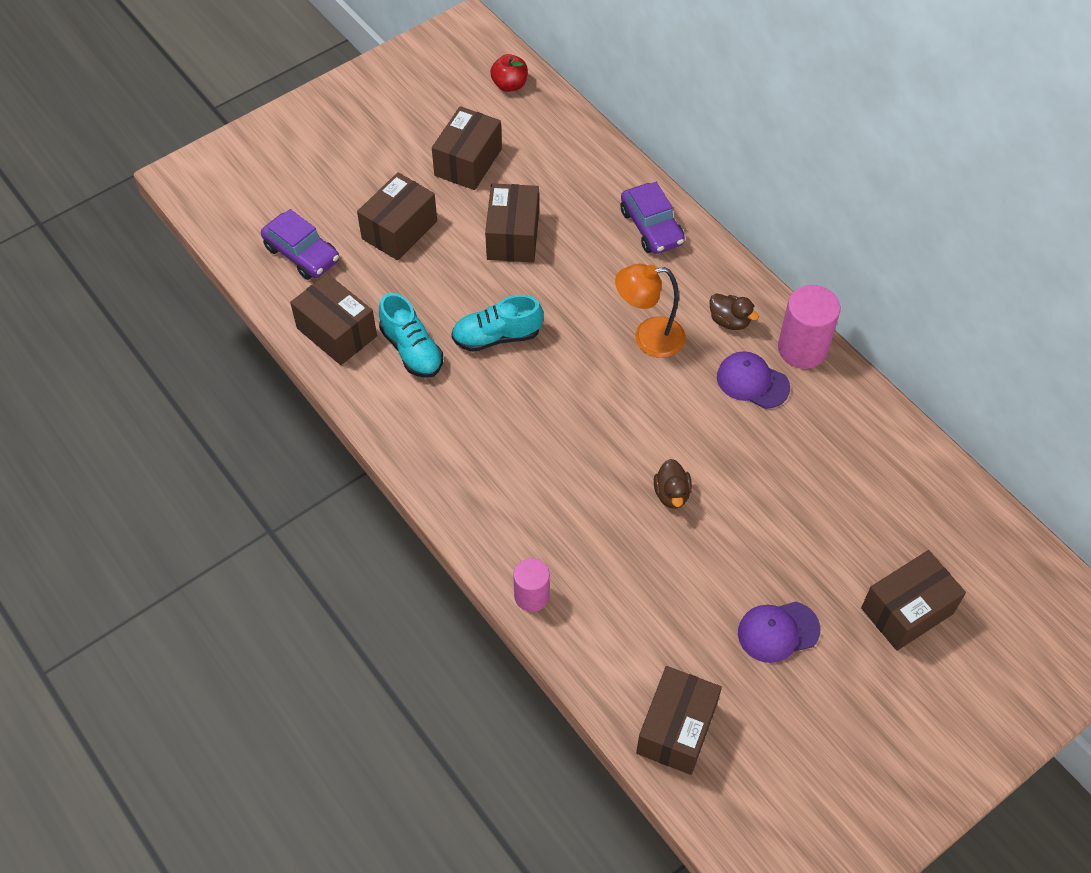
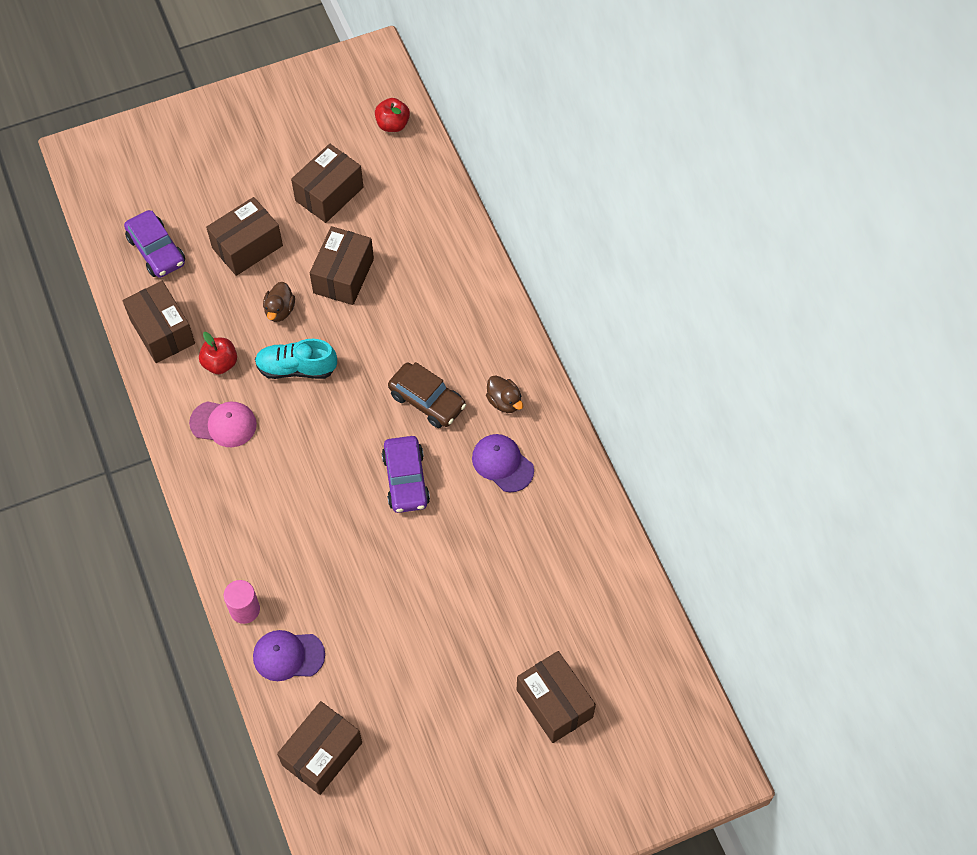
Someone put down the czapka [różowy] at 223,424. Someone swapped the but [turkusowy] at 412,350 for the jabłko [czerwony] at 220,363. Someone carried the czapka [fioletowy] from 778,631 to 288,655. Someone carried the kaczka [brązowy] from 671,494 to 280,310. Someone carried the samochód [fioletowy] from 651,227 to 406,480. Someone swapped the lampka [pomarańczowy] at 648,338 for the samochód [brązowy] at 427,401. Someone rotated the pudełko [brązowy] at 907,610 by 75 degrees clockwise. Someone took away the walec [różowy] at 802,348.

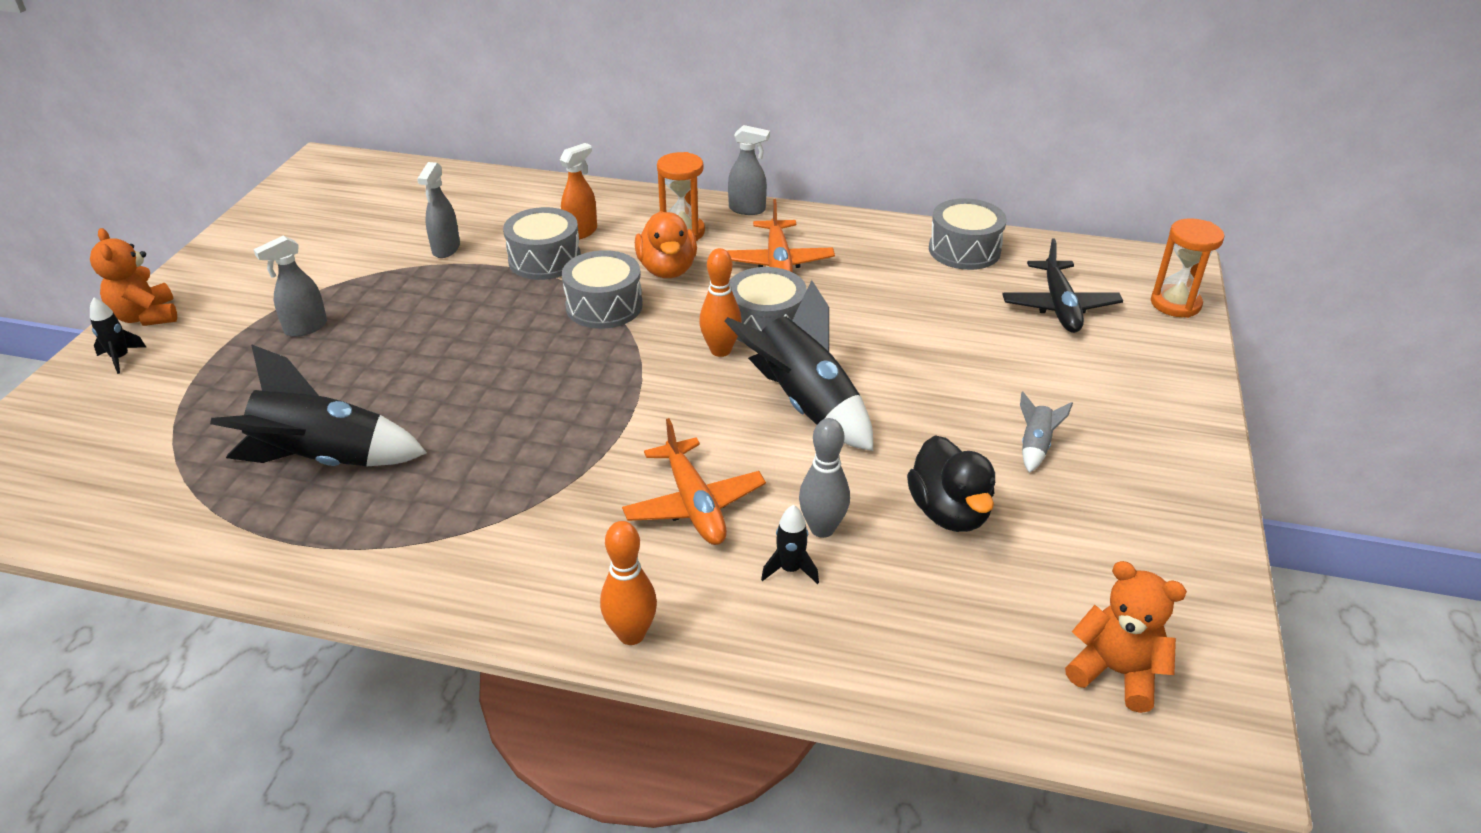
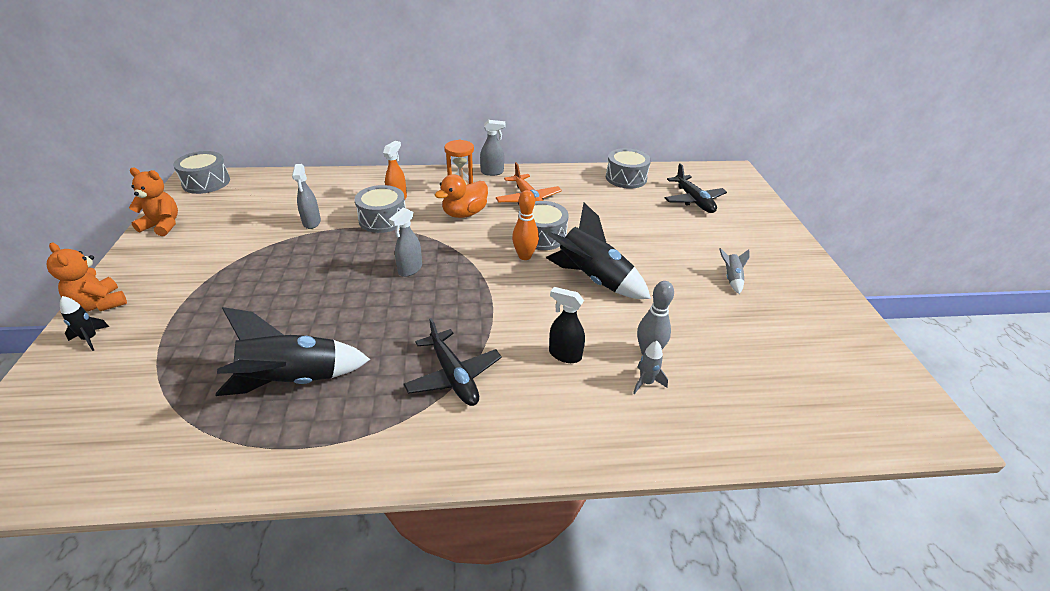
Someone carried the miś [pomarańczowy] from 1116,672 to 162,225. Someone carried the bęben [szary] from 604,306 to 206,182. Someone carried the spryskiwacz [szary] from 305,328 to 410,269. Someone put down the samolot [czarny] at 453,376. Someone rotated the kaczka [pomarańczowy] at 667,270 by 75 degrees clockwise. Someone swapped the samolot [pomarańczowy] at 694,504 for the spryskiwacz [czarny] at 564,355. Someone repainted the rakieta [czarny] at 790,569, which became the rakieta [szary] at 646,382. Someone took away the kręgiel [pomarańczowy] at 631,634. Someone took away the kaczka [czarny] at 949,512. Someone took away the klepsydra [pomarańczowy] at 1175,304.

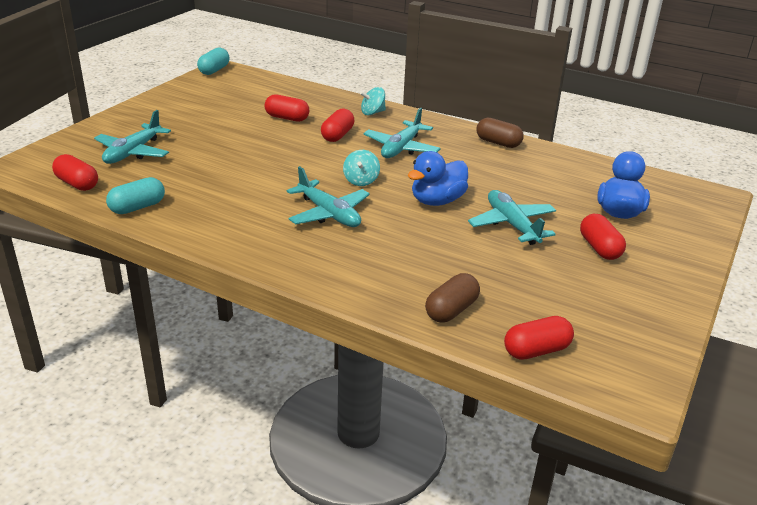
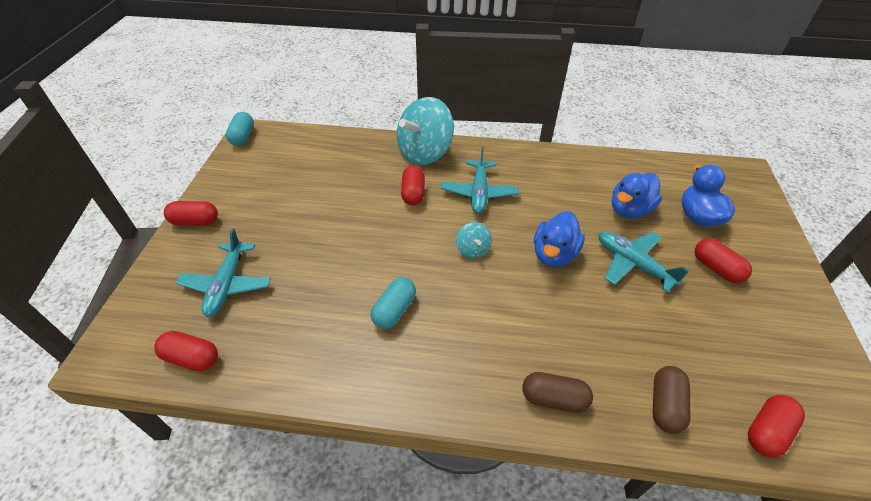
Someone carried the kapsułka [czerwony] from 287,118 to 195,221. Someone carried the kapsułka [turkusowy] from 137,207 to 394,310. Someone scaled the bączek [turkusowy] at 372,113 by 2.19. Someone carried the kapsułka [brązowy] from 498,143 to 554,399. Someone put down the kaczka [niebieski] at 629,210. Someone took away the samolot [turkusowy] at 329,214.

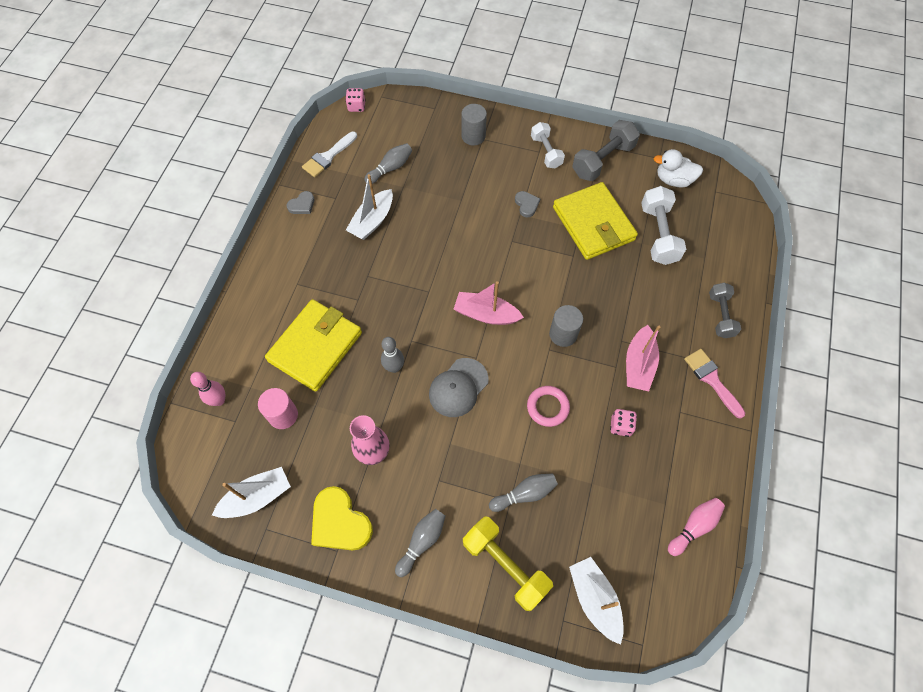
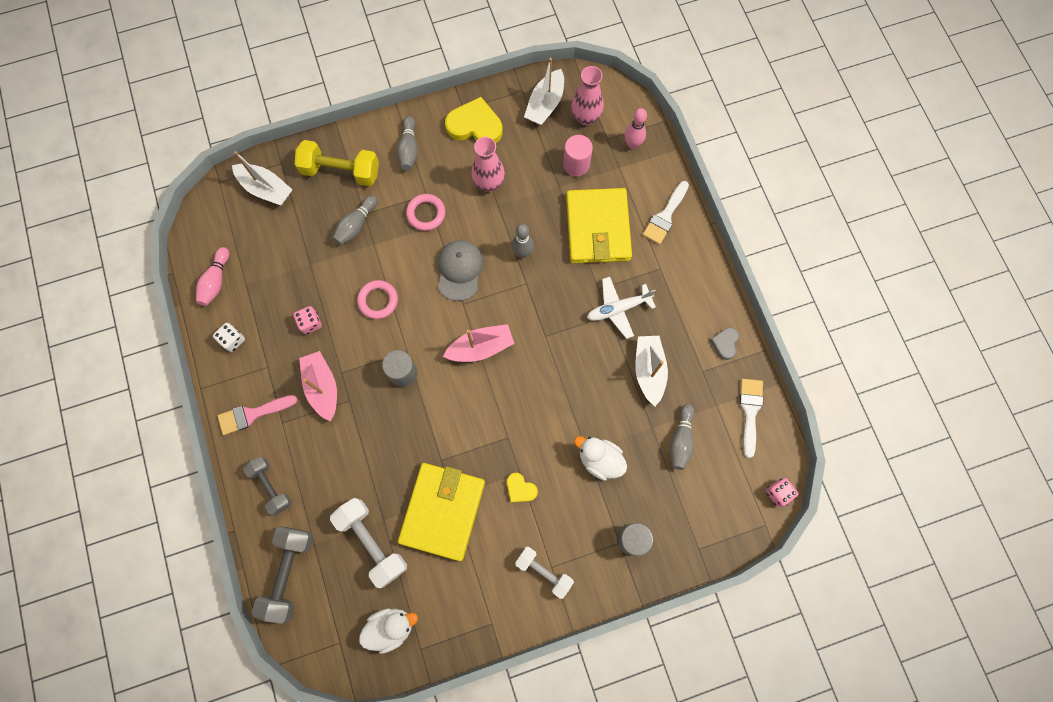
Someone put down the kostka do gry [biały] at 233,340. Someone rotated the pędzel [różowy] at 712,380 by 135 degrees clockwise. Someone carried the hantel [szary] from 603,160 to 289,573. Someone rotated the portfel [żółty] at 593,223 by 75 degrees clockwise. Someone put down the pierścień [różowy] at 426,214. Someone repainted the serce [szary] at 526,205, which became the serce [żółty] at 520,489. Someone put down the wazon [różowy] at 585,117. Someone put down the kaczka [biały] at 599,459. Someone put down the samolot [biały] at 618,309. Someone put down the pędzel [biały] at 665,216.

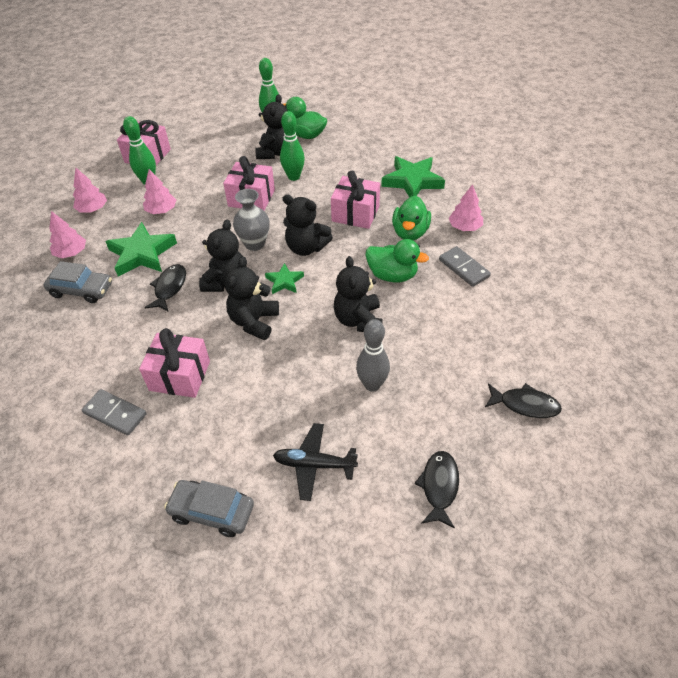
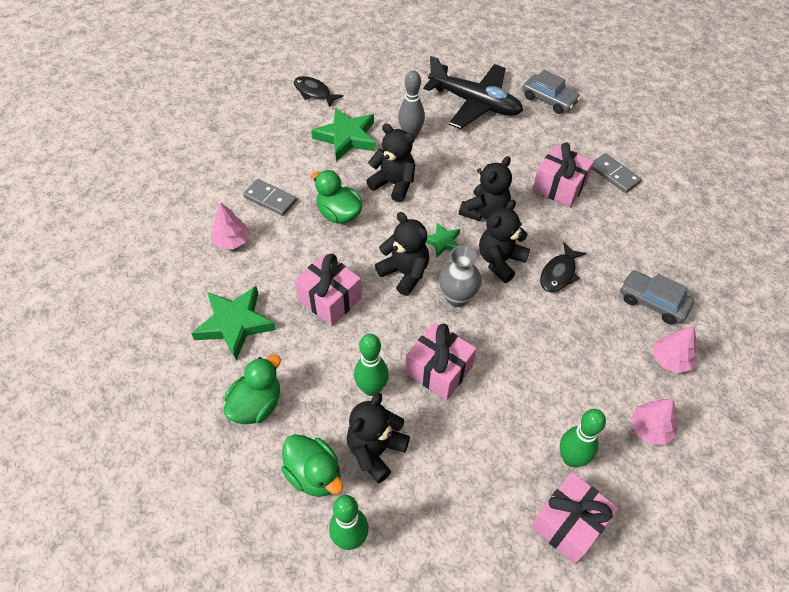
Someone carried the kaczka [zielony] from 410,232 to 257,405. Someone rotated the kostka domina [szary] at 463,268 by 45 degrees counterclockwise. Someone carried the gwiazda [zielony] from 142,254 to 346,137. Someone rotated the miś [czarny] at 358,320 by 75 degrees counterclockwise. Someone scaled the samolot [czarny] at 314,464 by 1.74. Someone took away the drzewko [różowy] at 161,210. Someone took away the ryba [czarny] at 439,486.

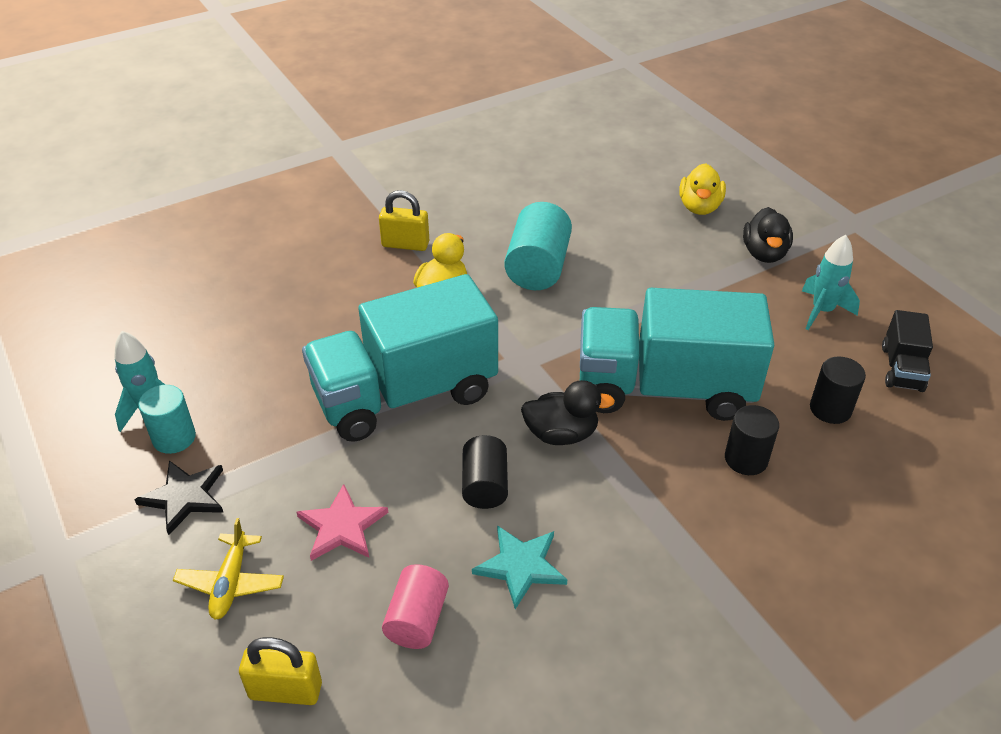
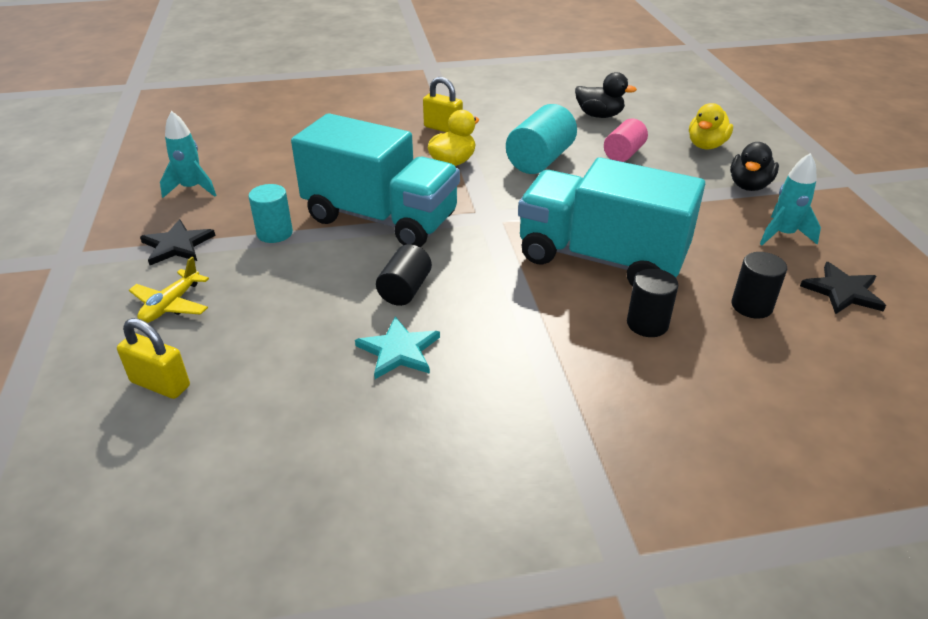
Someone carried the walec [turkusowy] from 174,438 to 275,233. Someone rotated the ciężarówka [turkusowy] at 405,394 by 150 degrees counterclockwise. Someone carried the kaczka [czarny] from 561,434 to 599,115. Someone carried the walec [różowy] from 417,619 to 623,154. Someone swapped the ciężarówka [czarny] at 902,368 for the gwiazda [czarny] at 842,291. Someone took away the gwiazda [różowy] at 342,526.

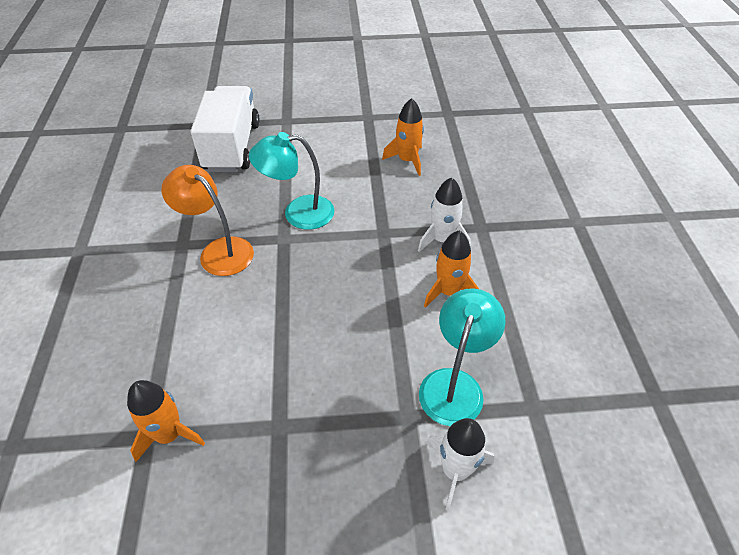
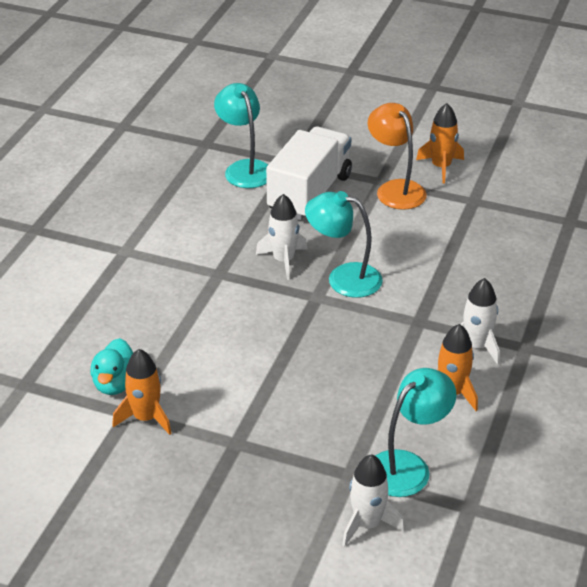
Someone put down the kaczka [turkusowy] at 115,384. Someone put down the lampka [turkusowy] at 244,168. Someone put down the rakieta [biały] at 283,260. Someone carried the lampka [pomarańczowy] from 218,251 to 395,189. Someone carried the rakieta [pomarańczowy] from 407,160 to 441,167.

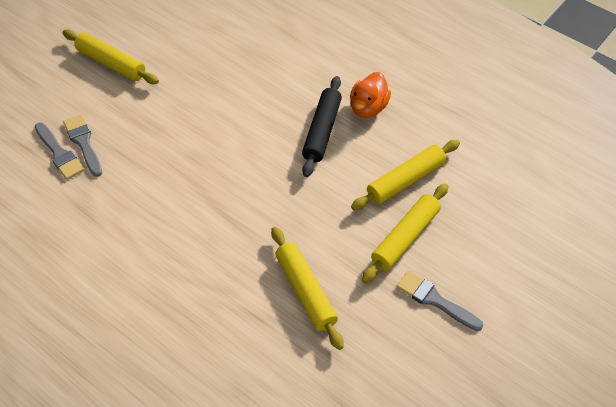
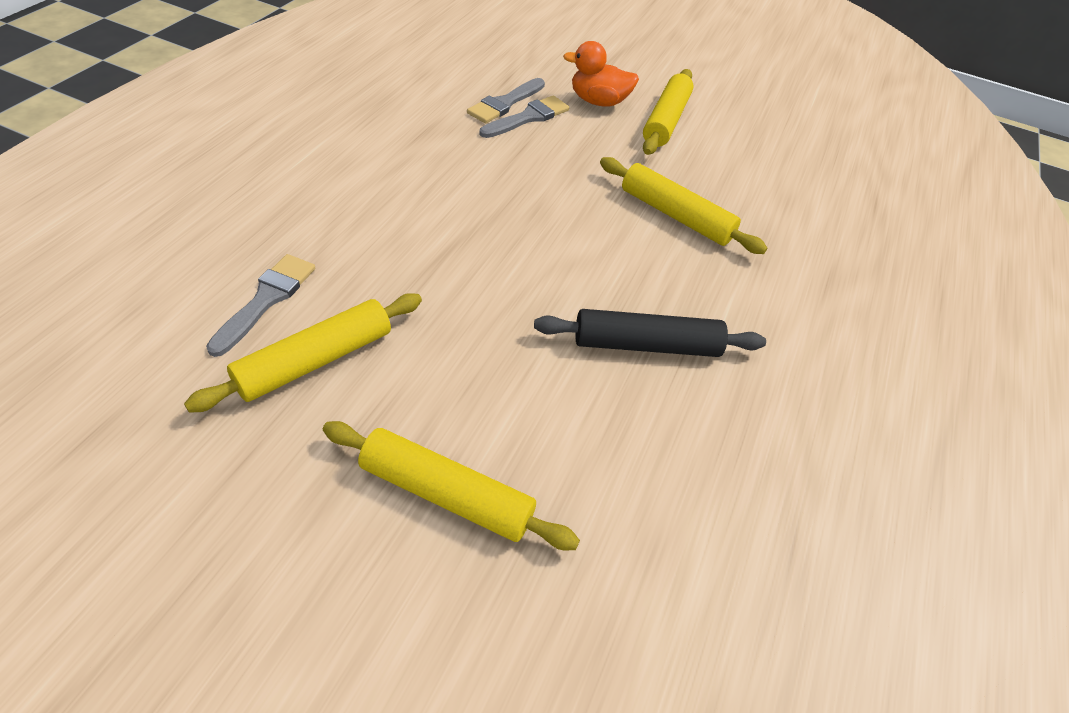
Someone carried the pędzel [szary] from 435,300 to 266,300. Someone carried the kaczka [pomarańczowy] from 368,108 to 598,102. Someone carried the wałek do ciasta [żółty] from 405,180 to 675,215.

